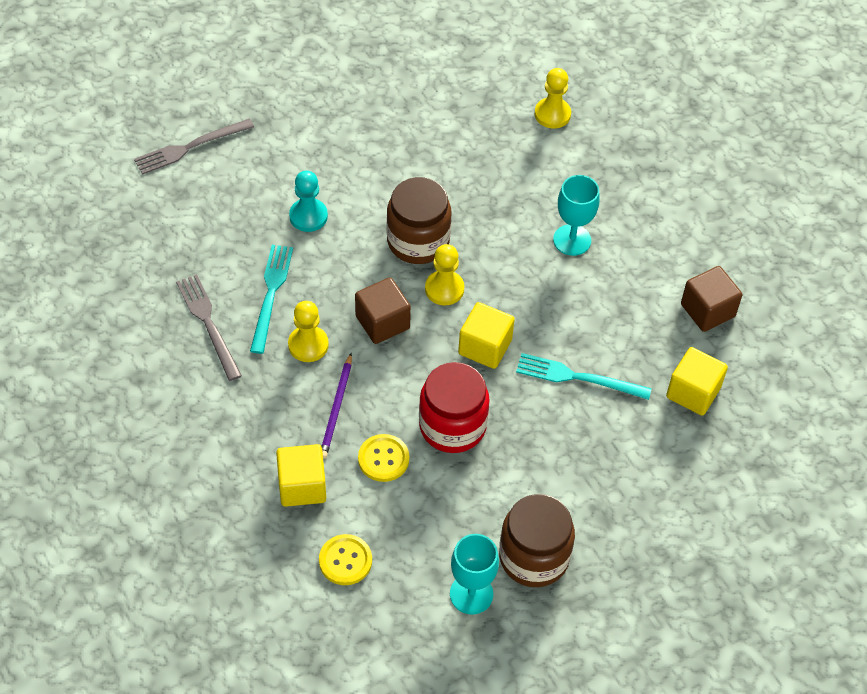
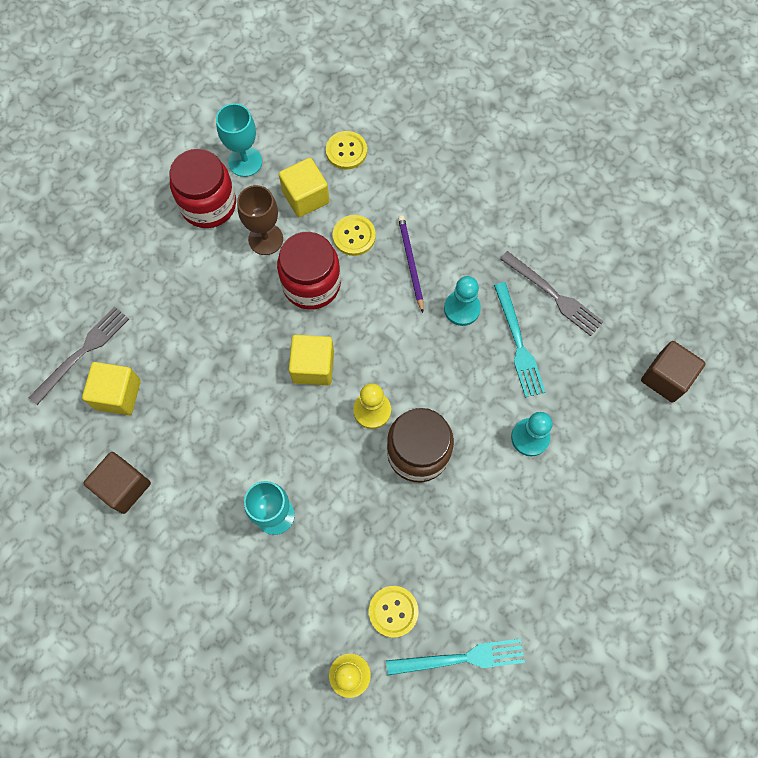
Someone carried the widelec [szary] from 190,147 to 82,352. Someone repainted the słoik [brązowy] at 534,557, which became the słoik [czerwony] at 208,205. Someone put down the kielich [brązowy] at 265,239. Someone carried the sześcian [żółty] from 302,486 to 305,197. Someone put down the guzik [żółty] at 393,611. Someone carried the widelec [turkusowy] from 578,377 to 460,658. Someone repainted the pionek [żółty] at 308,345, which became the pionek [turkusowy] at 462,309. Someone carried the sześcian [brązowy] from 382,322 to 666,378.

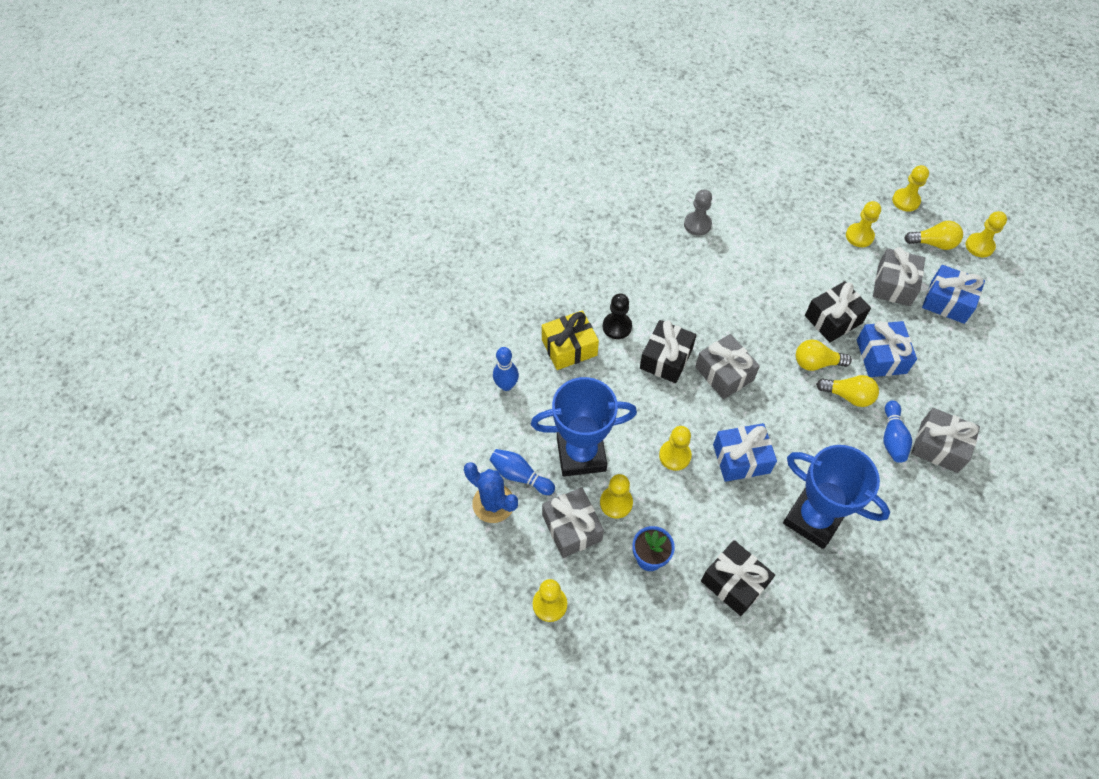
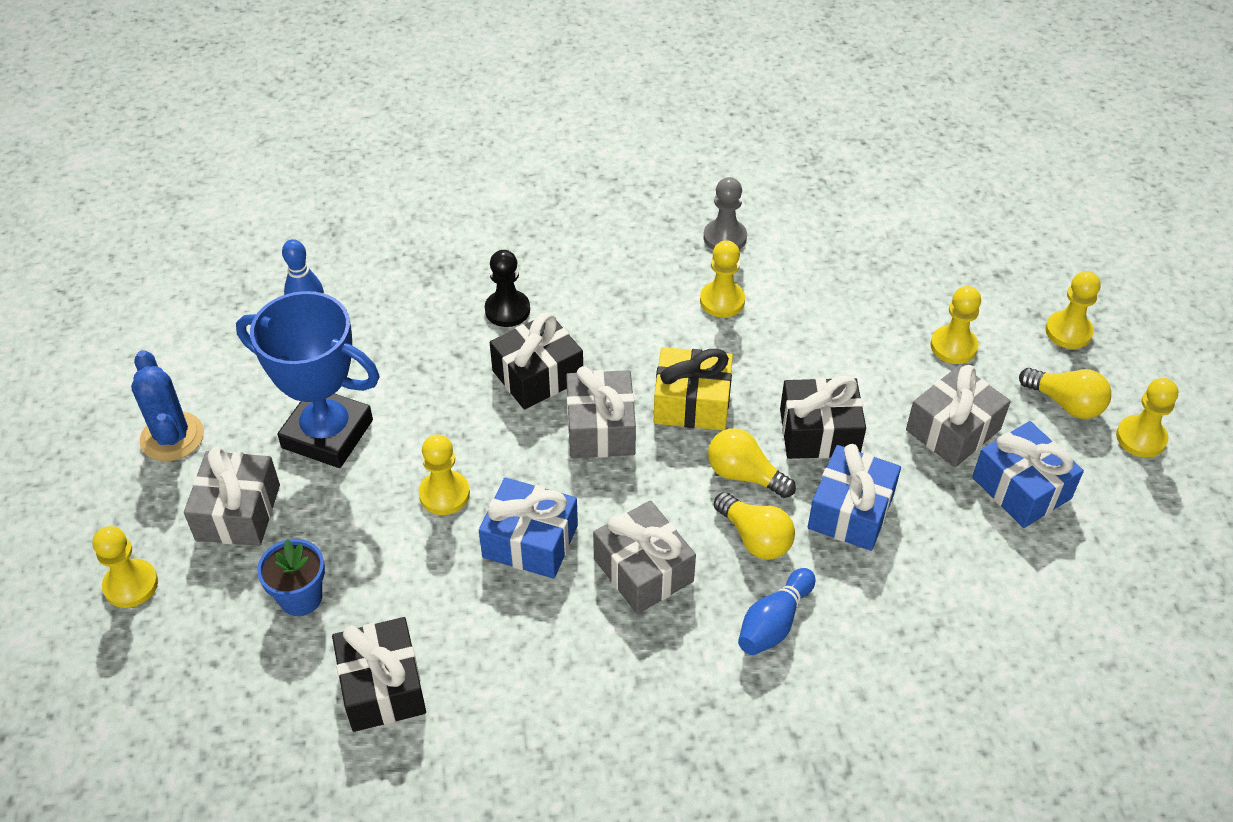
Someone carried the prezent [szary] from 939,446 to 643,570. Someone carried the prezent [żółty] from 569,347 to 692,403. Someone carried the pionek [żółty] from 616,503 to 722,301. Someone took away the kręgiel [niebieski] at 520,476. Someone took away the puchar [niebieski] at 813,519.

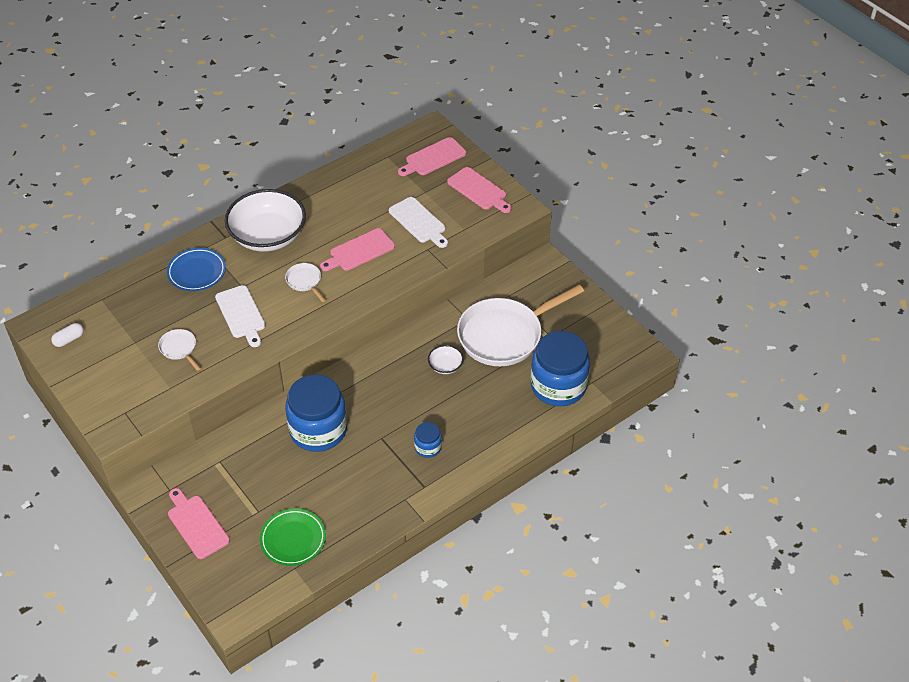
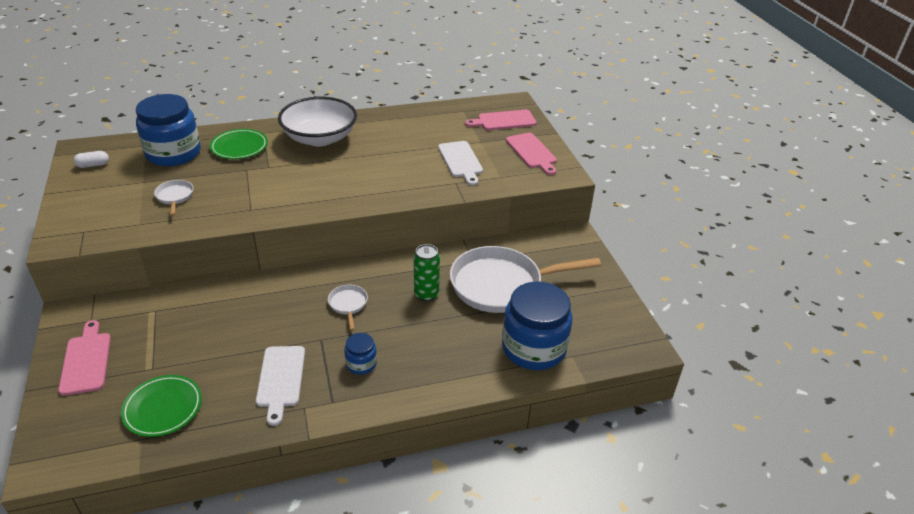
Someone carried the słoik [niebieski] from 318,430 to 173,153. Someone repainted the talerz [niebieski] at 197,272, which became the talerz [zielony] at 239,147. Someone carried the deska do krojenia [biały] from 241,314 to 280,379. Someone carried the patelnia [biały] from 305,281 to 348,304. Someone swapped the miska [biały] at 445,366 for the puszka [zielony] at 426,294. Someone took away the deska do krojenia [różowy] at 359,251.

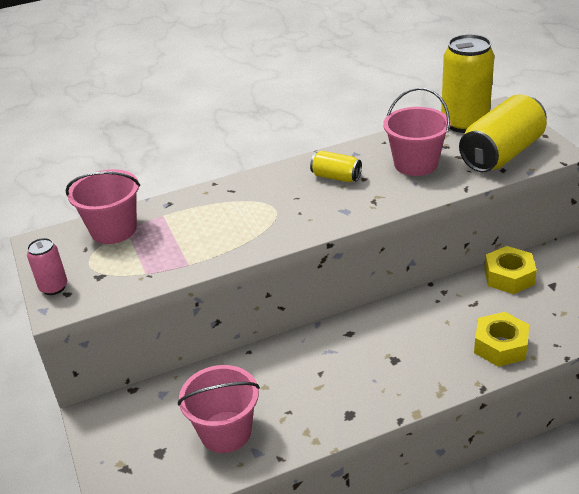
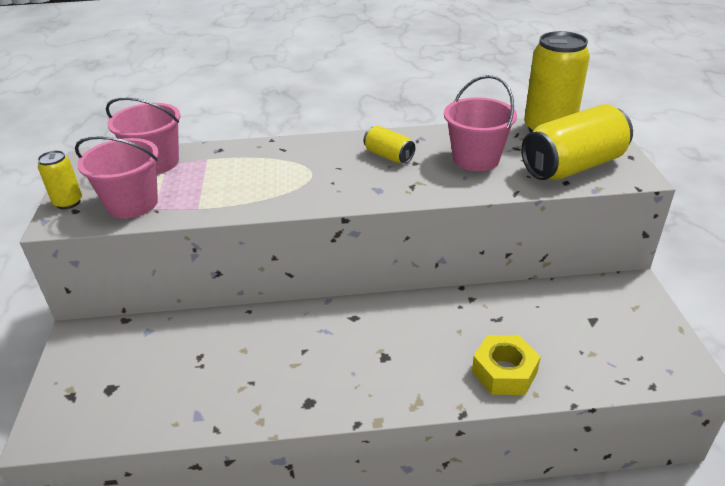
Someone repainted the puszka [różowy] at 54,287, which became the puszka [żółty] at 68,202. Someone carried the wiadro [różowy] from 225,432 to 132,204. Someone took away the nakrętka [żółty] at 509,276.

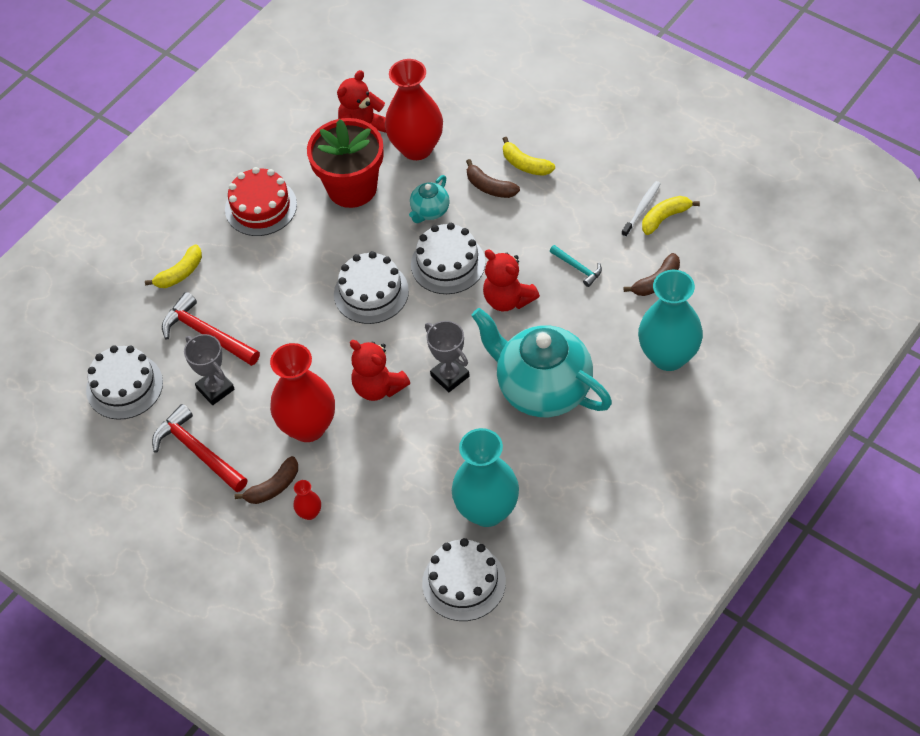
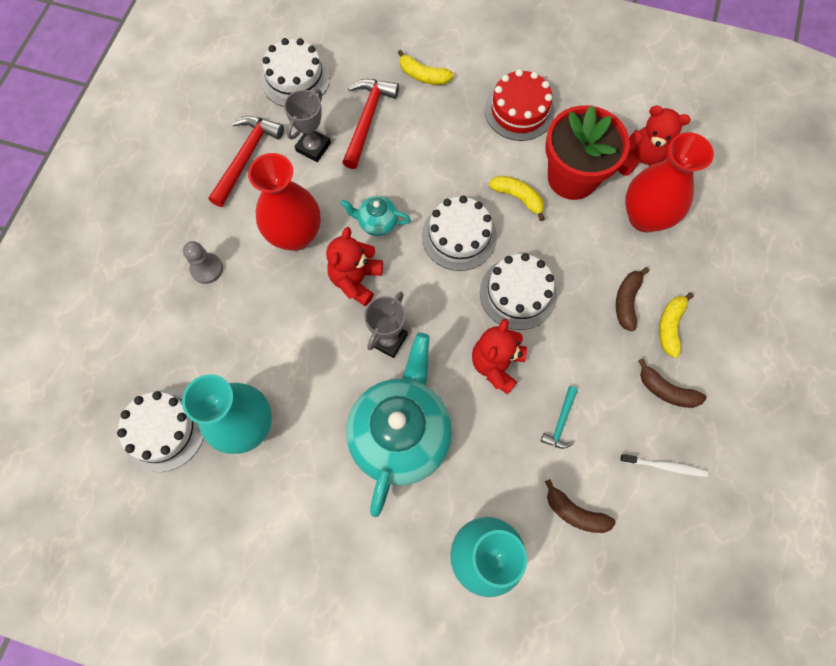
Someone swapped the wazon [czerwony] at 309,513 for the pionek [szary] at 207,269. Someone carried the imbryk [turkusowy] from 430,211 to 377,223. Someone carried the banan [żółty] from 665,218 to 518,197. Someone carried the banan [brązowy] from 273,487 to 666,390.

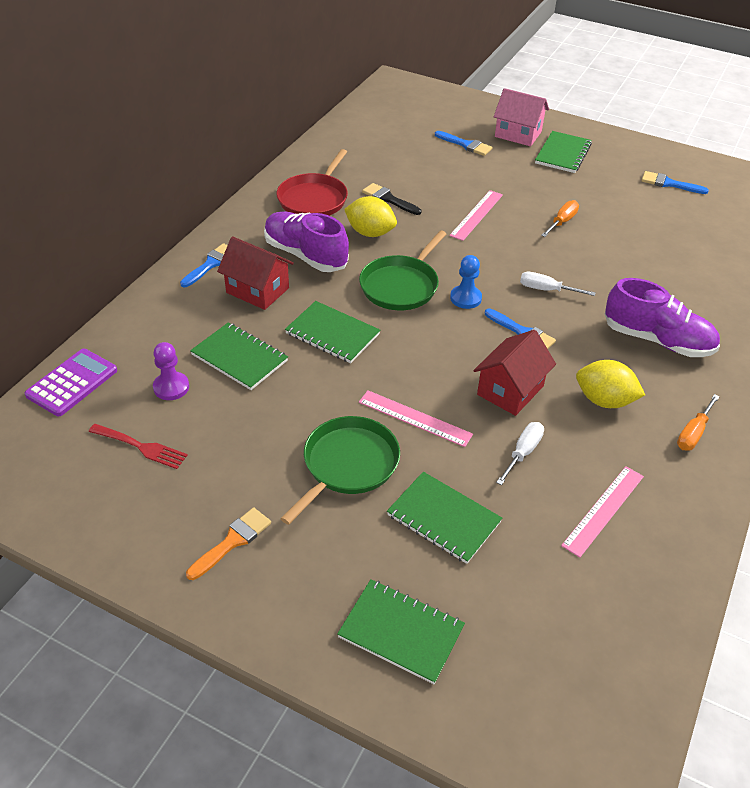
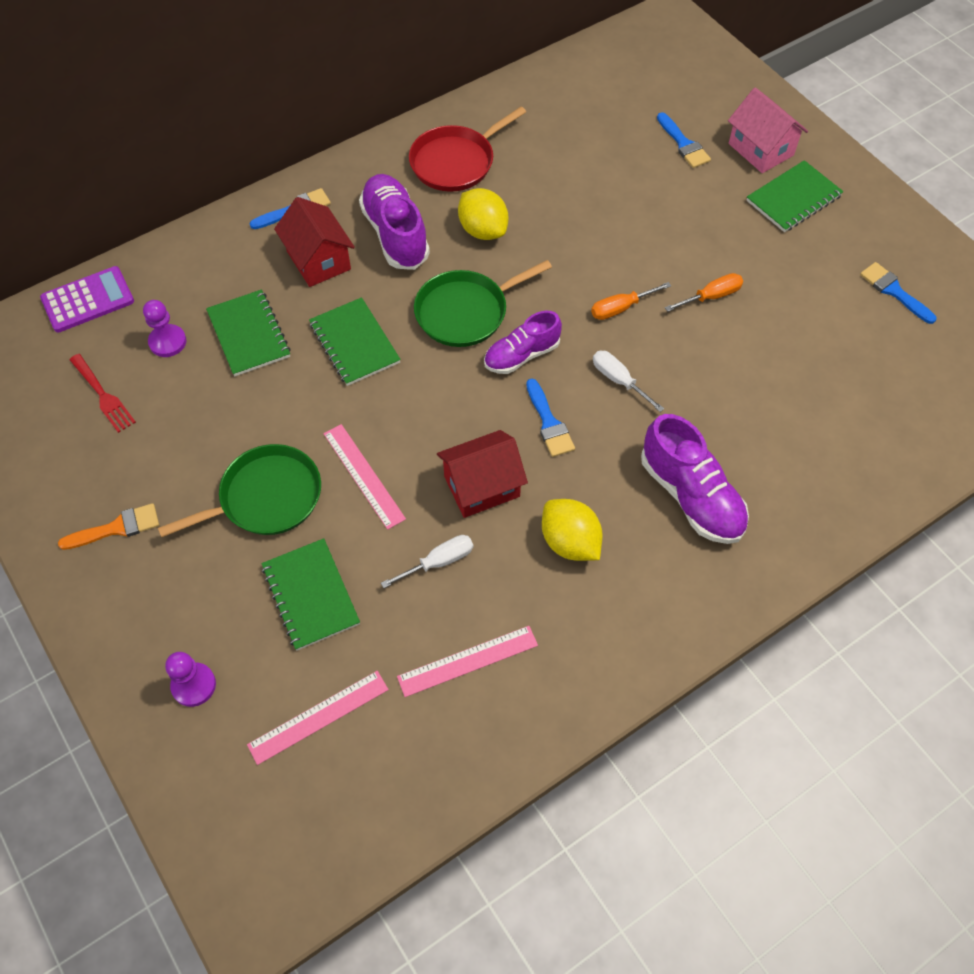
Someone swapped the zeszyt [zielony] at 401,632 for the pionek [fioletowy] at 193,685. Someone carried the linijka [różowy] from 477,215 to 318,717. Someone swapped the pionek [niebieski] at 465,298 for the but [fioletowy] at 522,355. Someone carried the śrubokręt [pomarańczowy] from 693,433 to 621,308. Someone took away the pędzel [czarny] at 389,199.

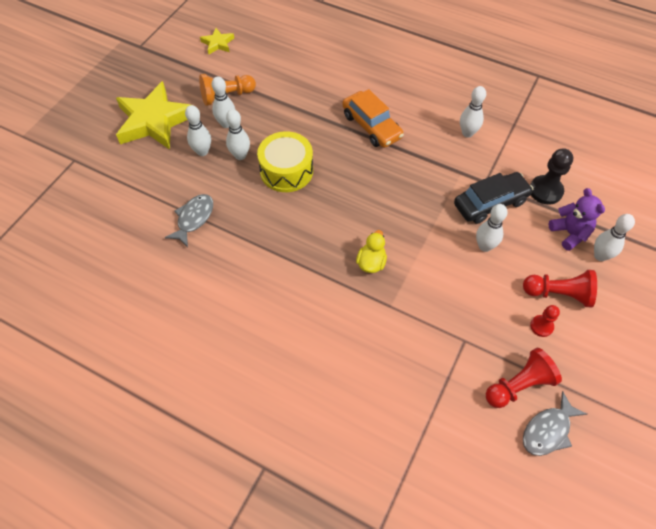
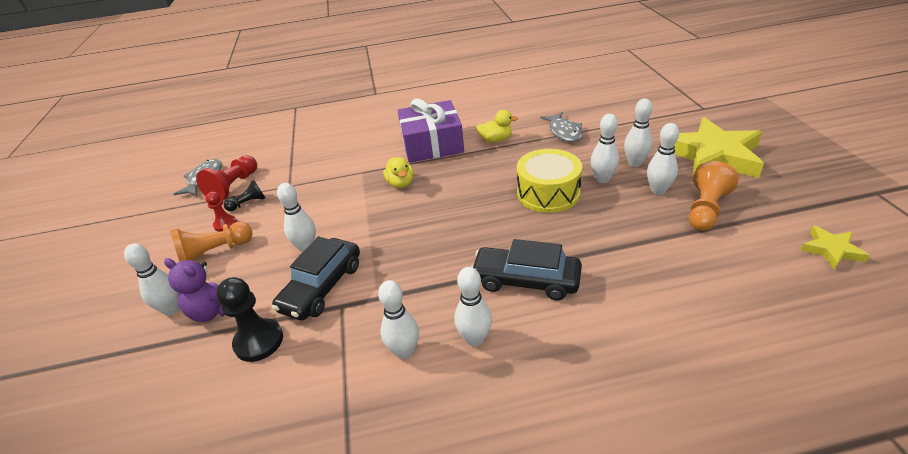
Someone repainted the pionek [czerwony] at 558,294, which became the pionek [pomarańczowy] at 214,253. Someone put down the pionek [czarny] at 248,203. Someone put down the prezent [fioletowy] at 432,144. Someone put down the kręgiel [biały] at 475,339. Someone repainted the samochód [pomarańczowy] at 371,126, which became the samochód [czarny] at 526,280. Someone put down the kaczka [żółty] at 496,140.

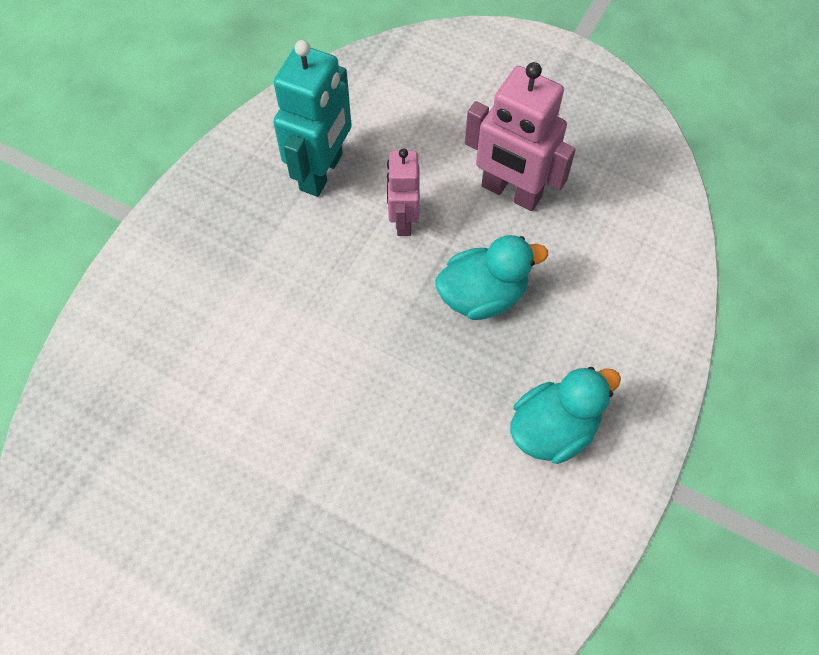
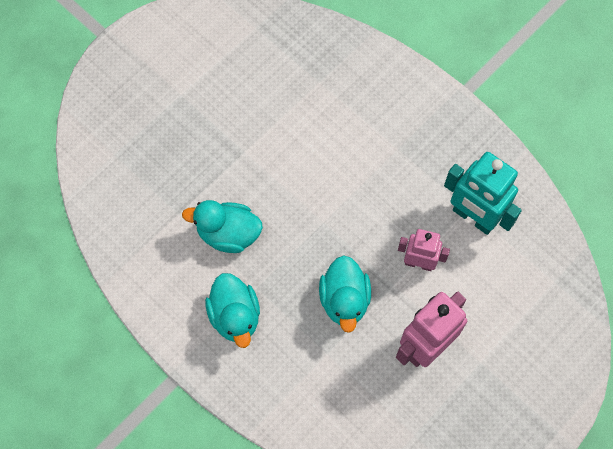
Someone put down the kaczka [turkusowy] at 228,234.

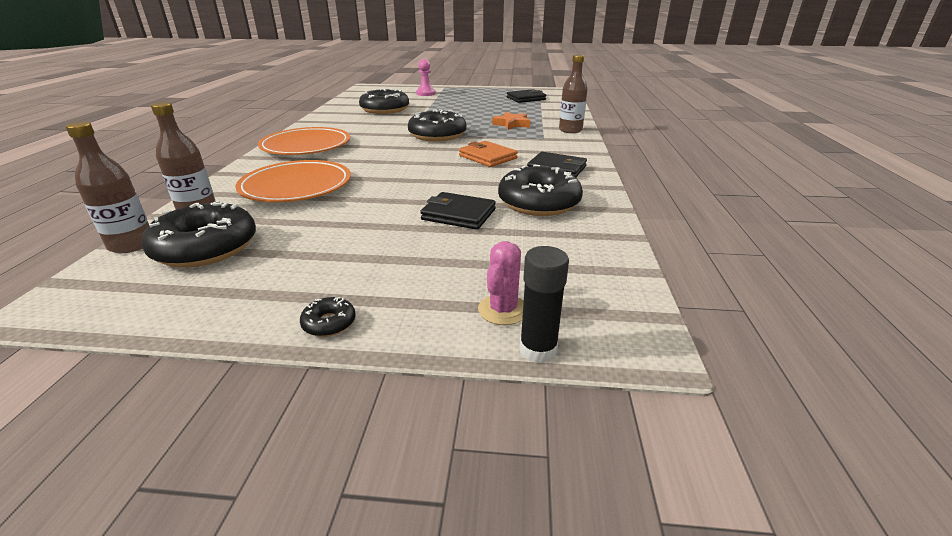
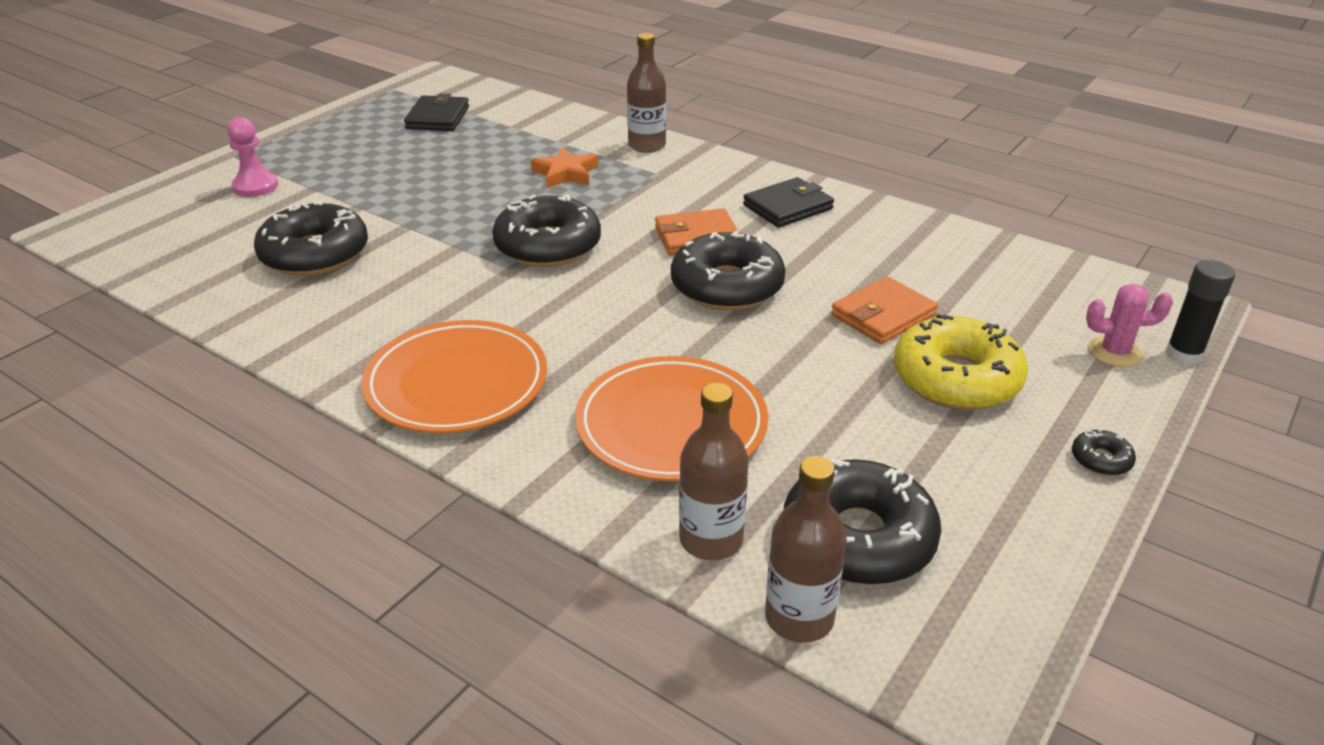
Someone carried the donut [czarny] from 539,203 to 727,286. Someone repainted the portfel [czarny] at 458,214, which became the portfel [pomarańczowy] at 883,315. Someone put down the donut [żółty] at 956,379. Someone rotated the kaktus [różowy] at 503,310 by 45 degrees counterclockwise.

